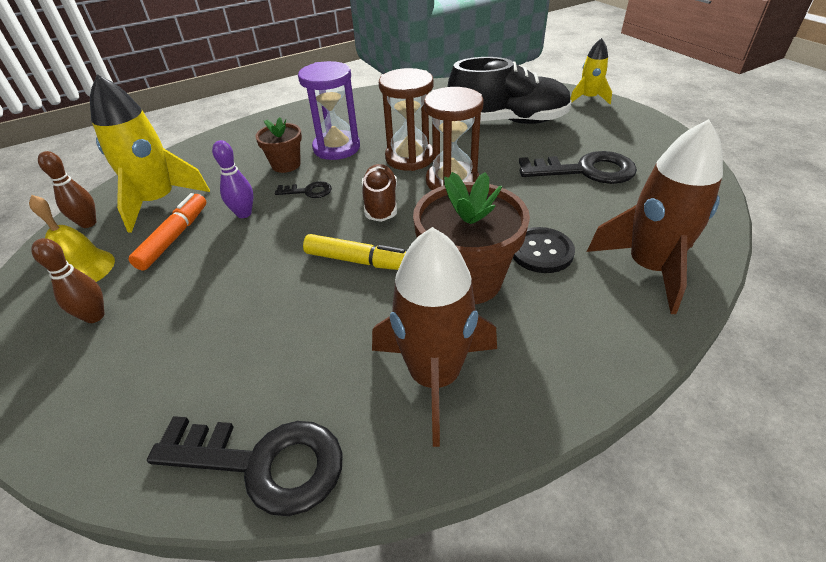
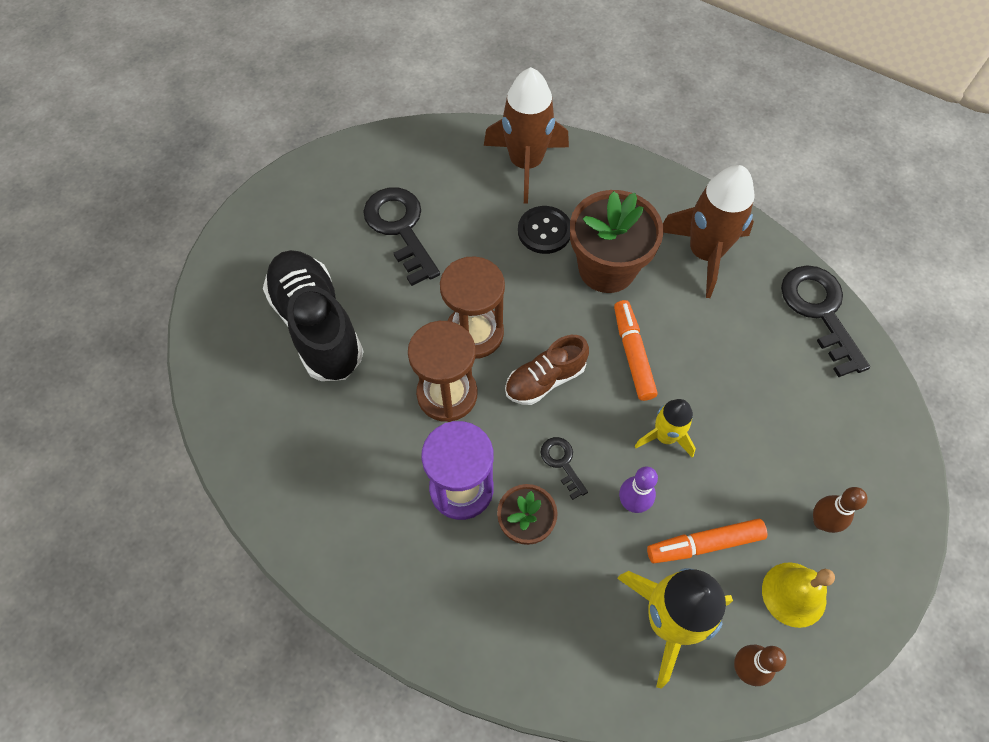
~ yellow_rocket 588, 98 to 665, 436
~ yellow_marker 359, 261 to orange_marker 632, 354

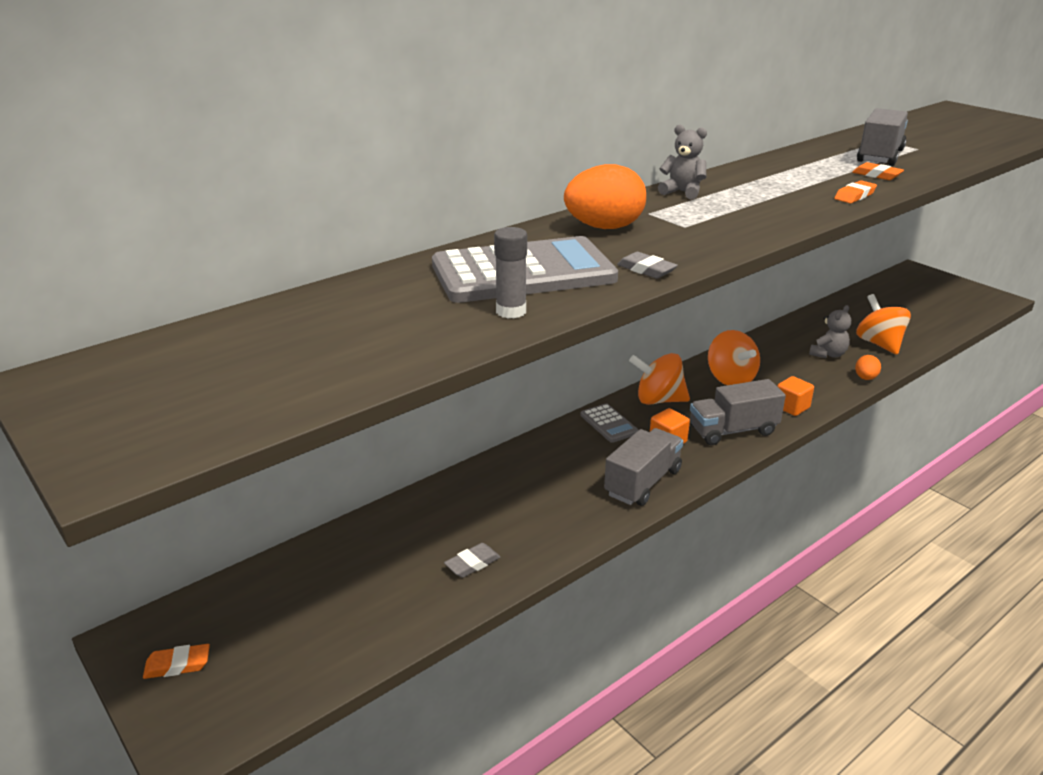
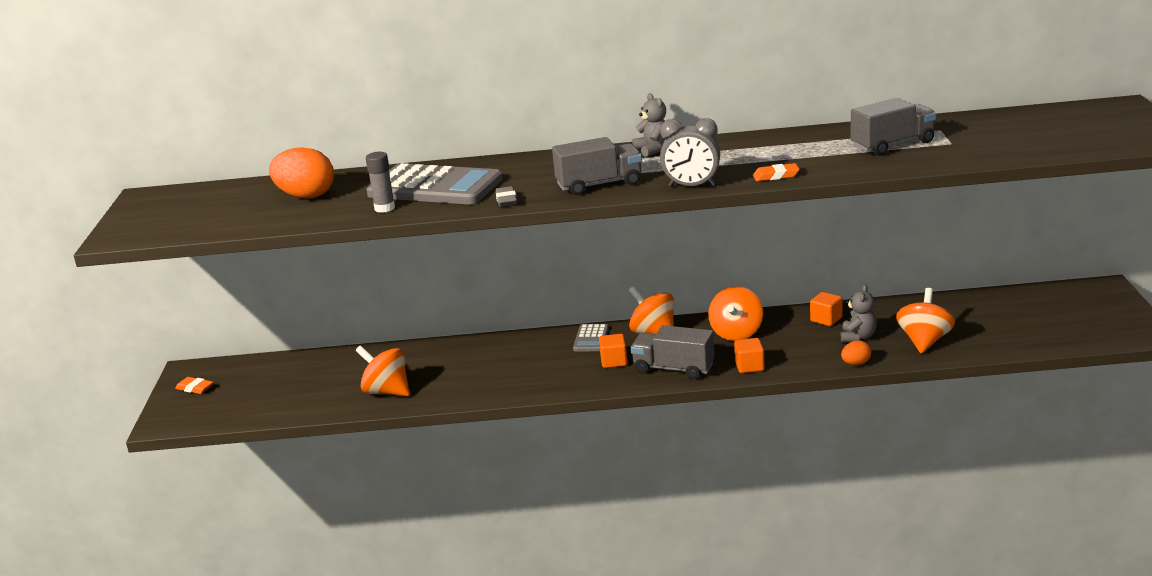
- orange_eraser 877, 175
+ grey_clock 691, 186
+ orange_cube 826, 319
~ orange_egg 604, 227 to 306, 196
~ grey_truck 643, 482 to 599, 185
~ grey_eraser 472, 564 to orange_spinning_top 387, 391
~ grey_teddy_bear 828, 354 = 858, 337 60 degrees counterclockwise

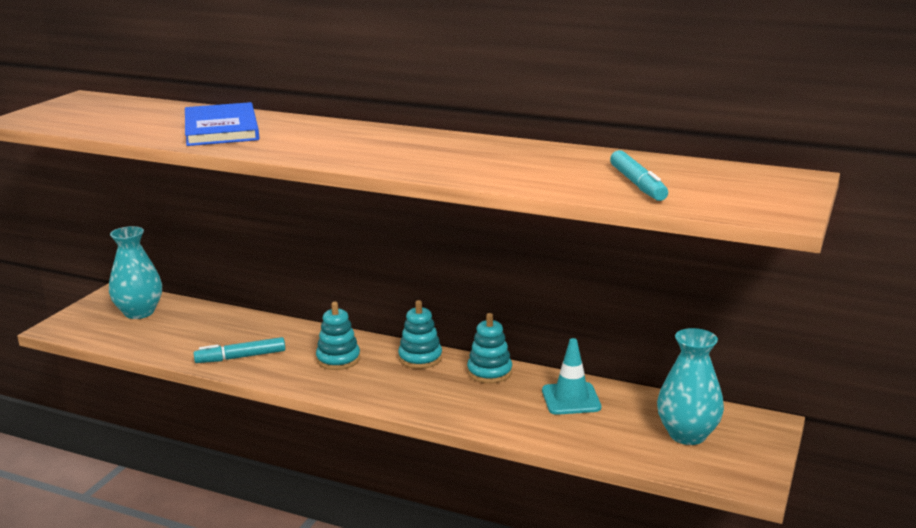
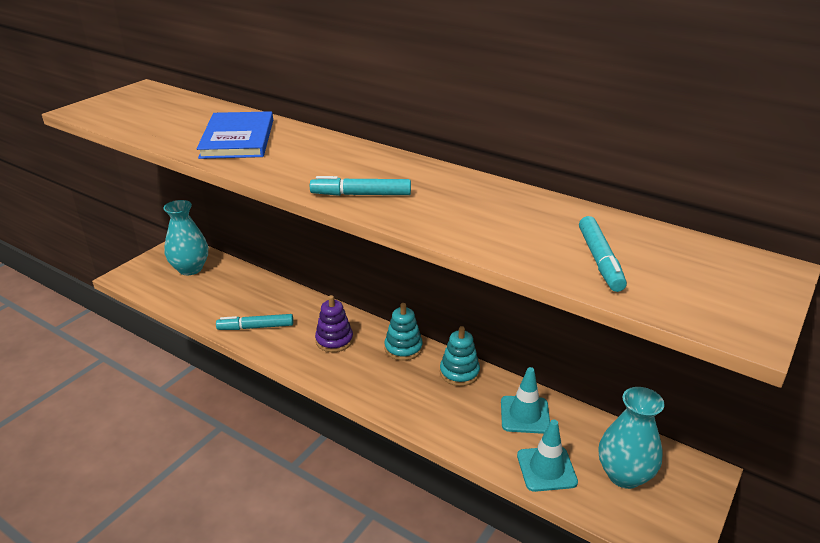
+ turquoise_marker 361, 194
+ turquoise_traffic_cone 546, 469
~ turquoise_stacking_toy 338, 359 to purple_stacking_toy 334, 340

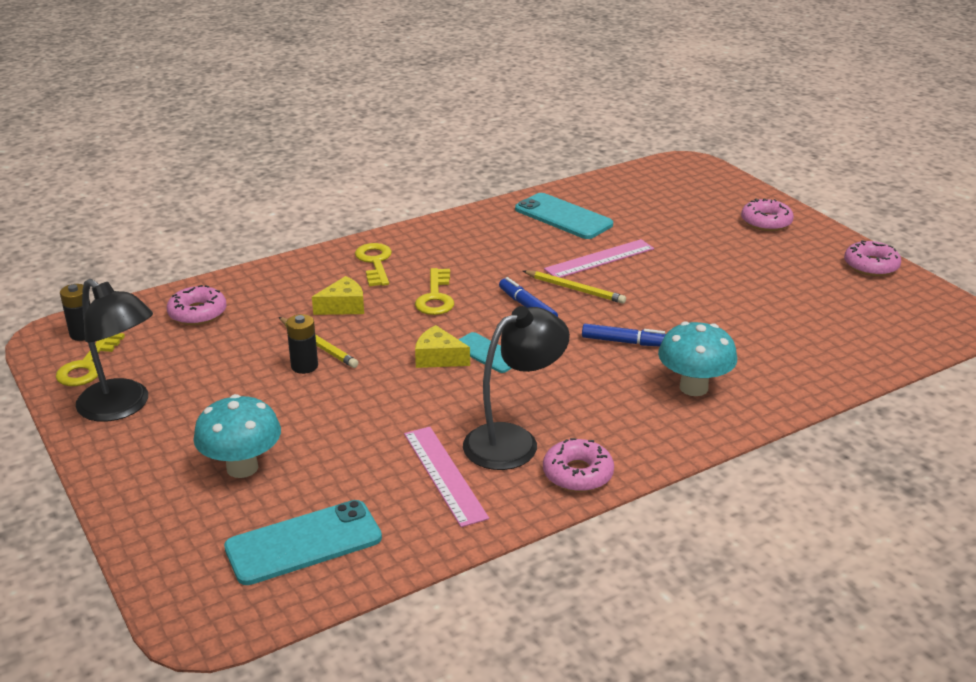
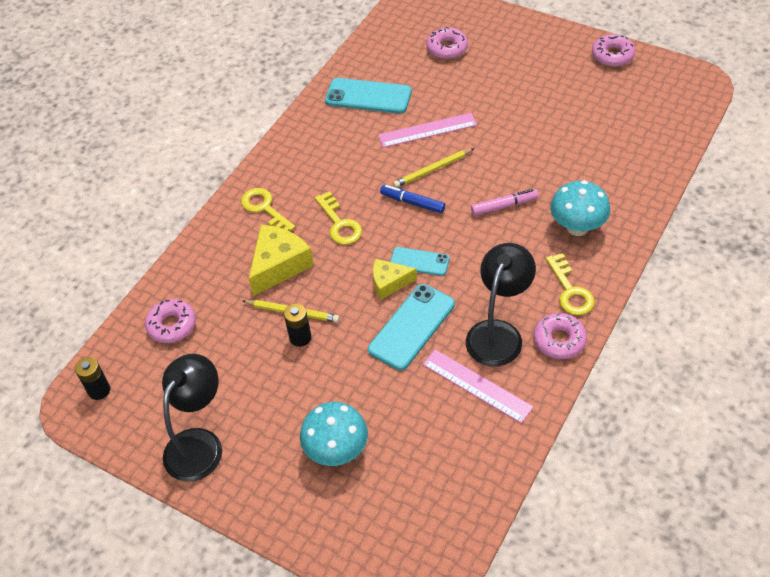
~ yellow_key 88, 365 to 570, 291
~ turquoise_phone 303, 543 to 412, 327
~ pink_donut 766, 222 to 447, 48
~ blue_marker 625, 342 to pink_marker 504, 206
~ black_lamp 122, 407 = 199, 443 75 degrees counterclockwise
~ yellow_pencil 575, 289 = 432, 169 150 degrees clockwise
~ pink_ruler 599, 259 = 427, 130 45 degrees clockwise
~ yellow_cheese 343, 306 = 279, 265 x1.61

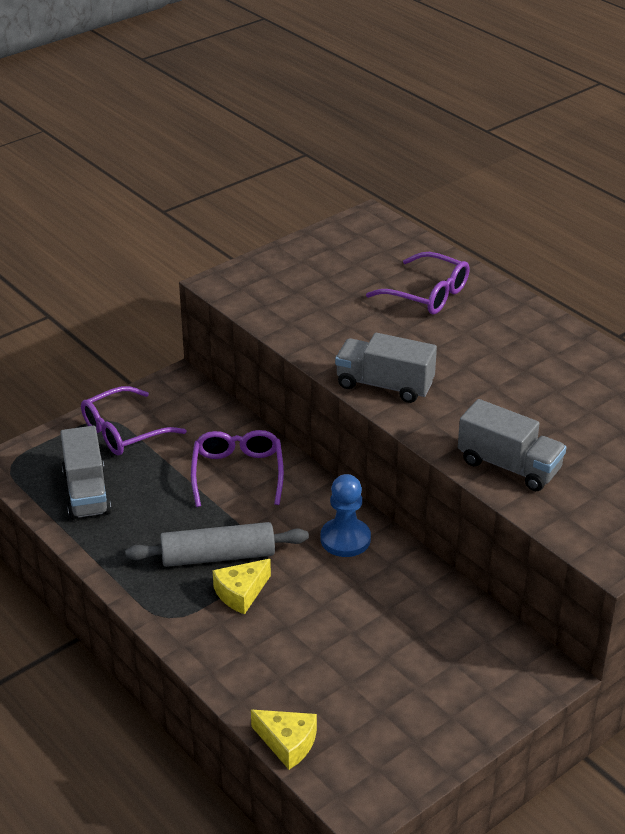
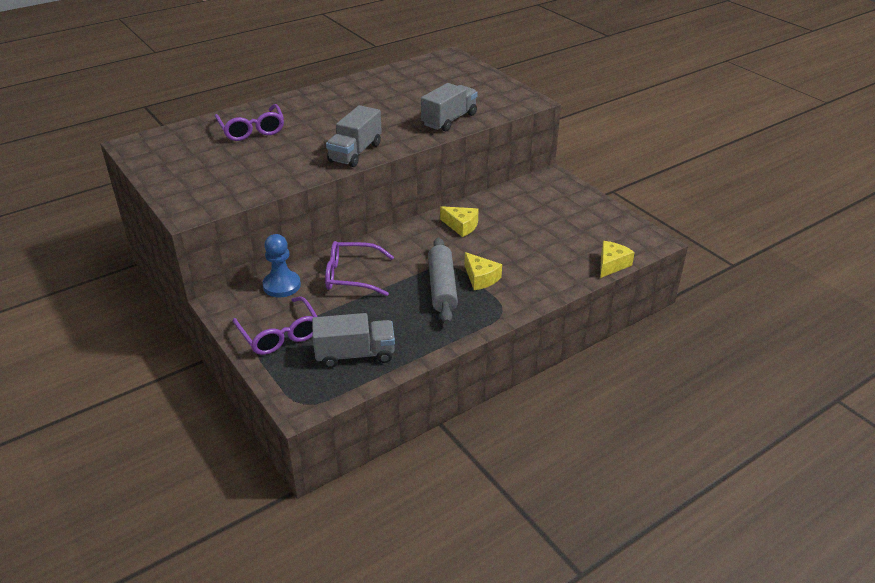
+ yellow_cheese 461, 226
~ blue_pawn 345, 539 to 282, 285
~ purple_glasses 428, 294 = 252, 130 120 degrees clockwise

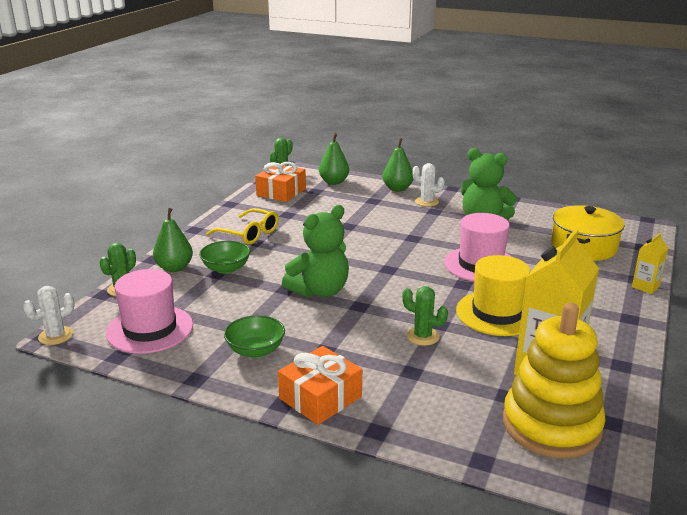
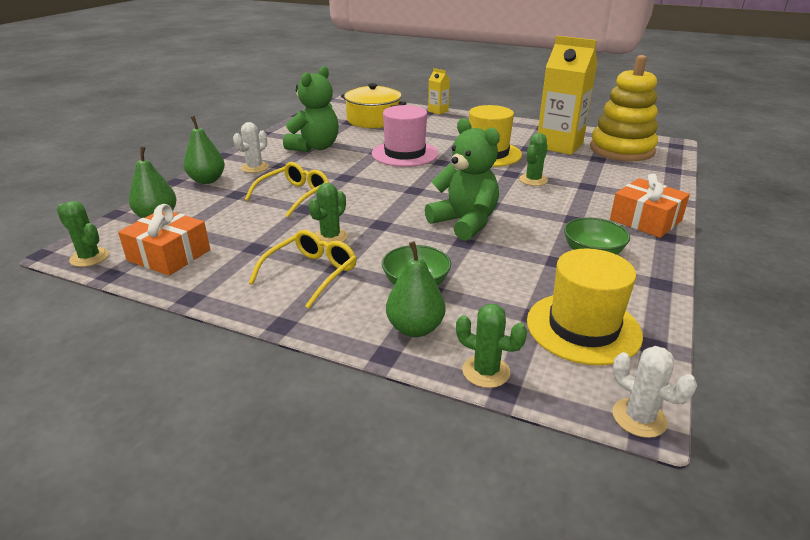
+ yellow_glasses 294, 196
+ green_cactus 330, 237
~ pink_hat 150, 329 to yellow_hat 583, 328

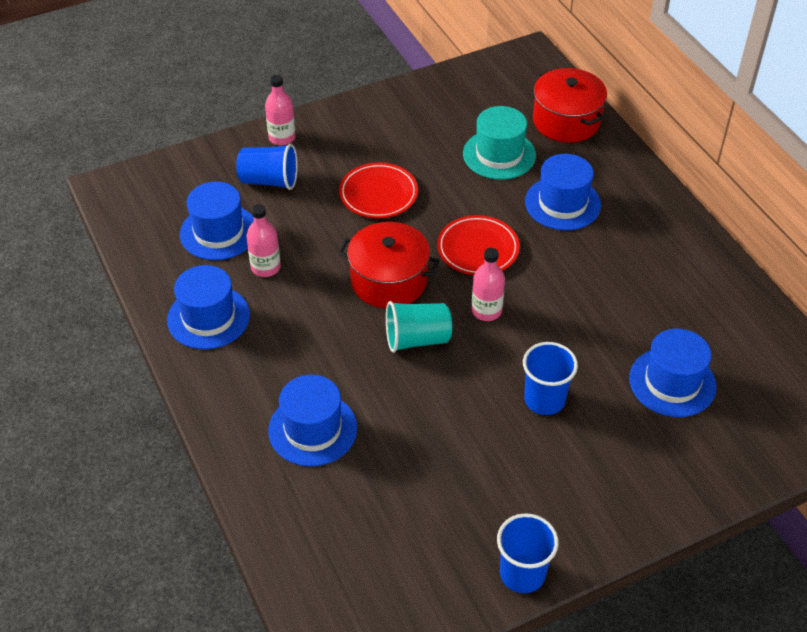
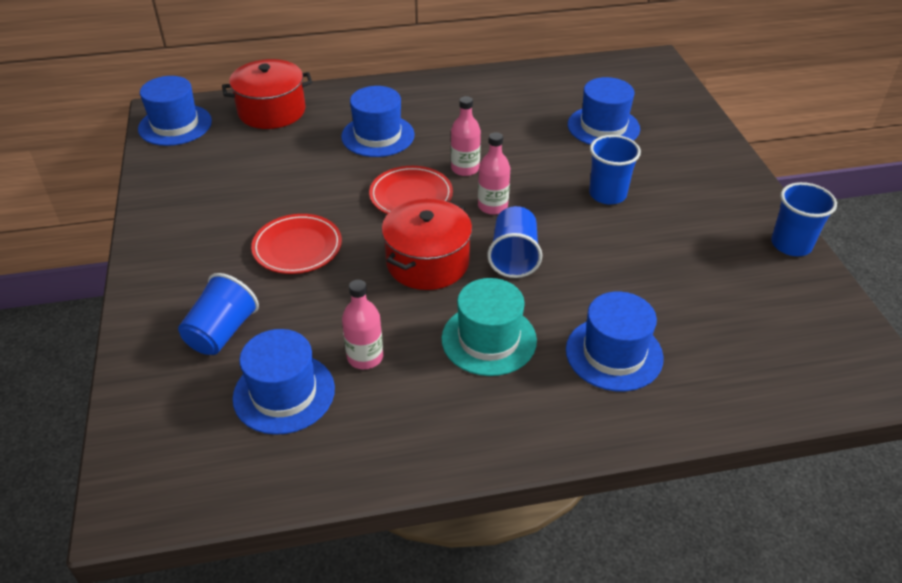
~ blue_hat 208, 317 to 175, 125
~ pink_bottle 282, 137 to 465, 168
~ turquoise_hat 499, 154 to 489, 339
~ turquoise_cup 417, 339 to blue_cup 514, 257

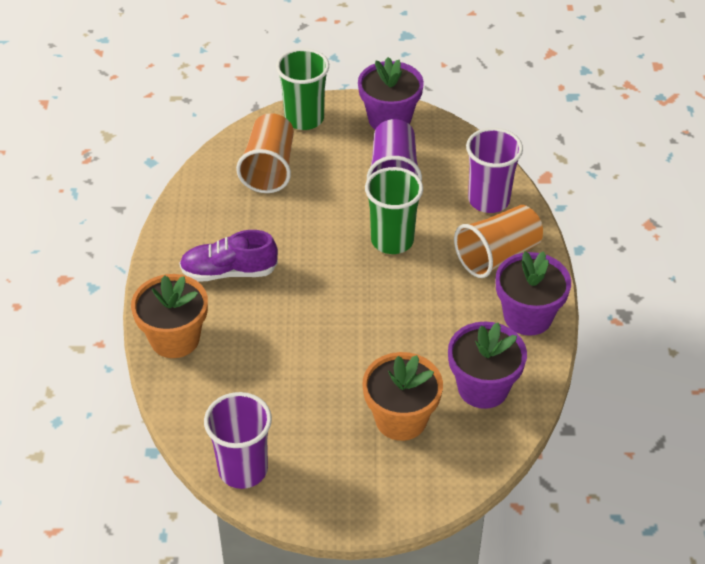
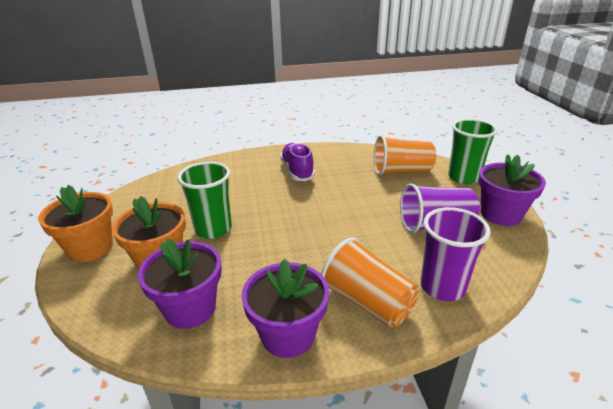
- purple_cup 243, 469
~ orange_flower_pot 175, 339 to 90, 248
~ green_cup 392, 240 to 213, 229

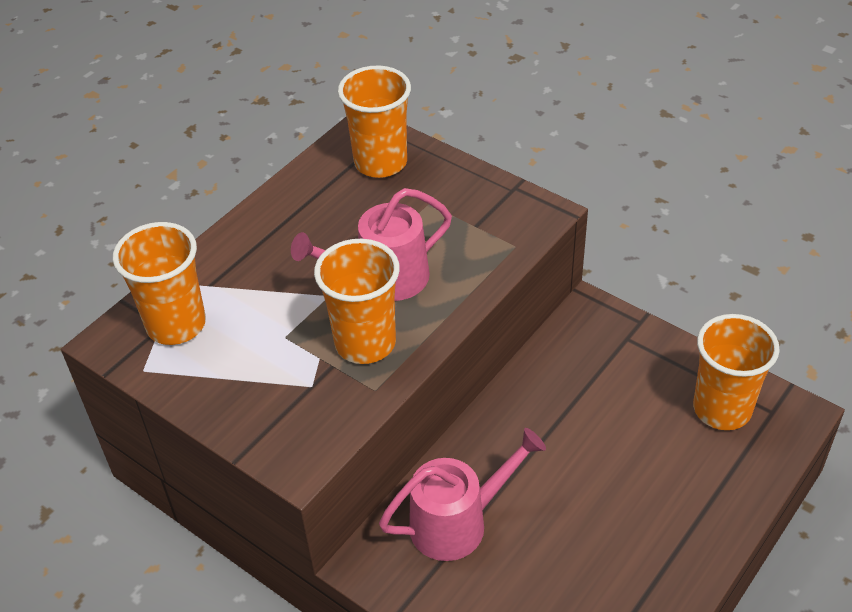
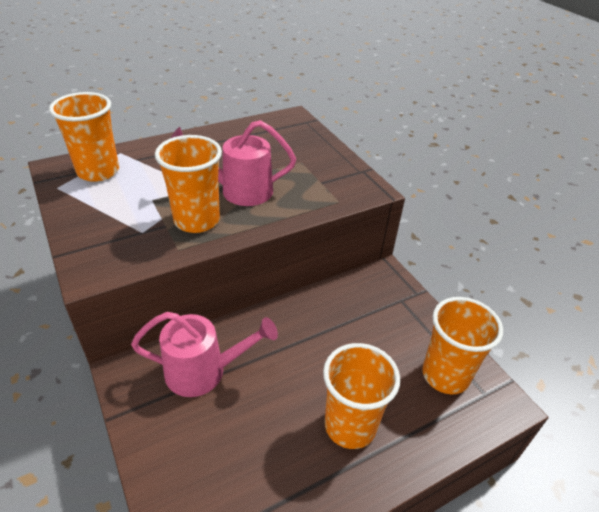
~ orange_cup 380, 162 to 350, 426

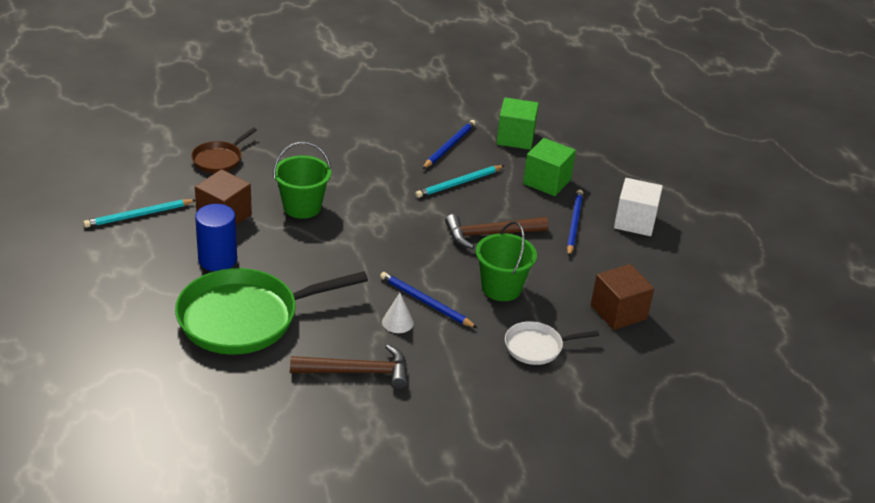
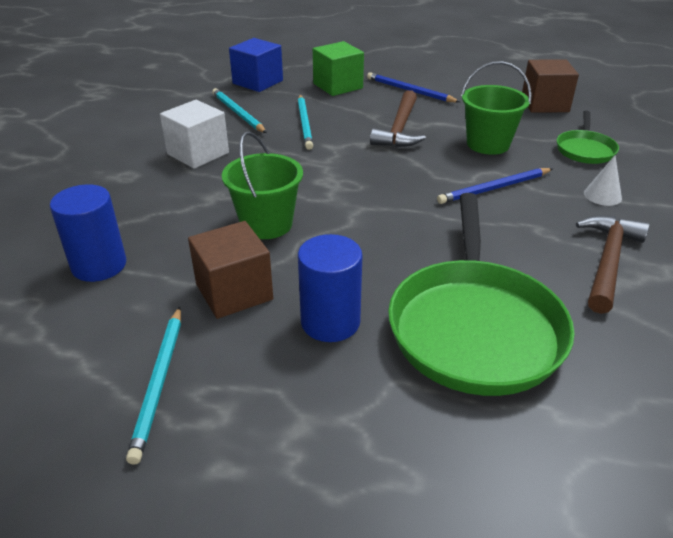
~ white_cone 397, 322 to 602, 195
~ white_cube 635, 222 to 198, 153
~ brown_pan 219, 159 to blue_cylinder 99, 265
~ blue_pencil 449, 146 to turquoise_pencil 238, 113
~ green_cube 515, 138 to blue_cube 257, 82
~ white_pan 537, 347 to green_pan 585, 149

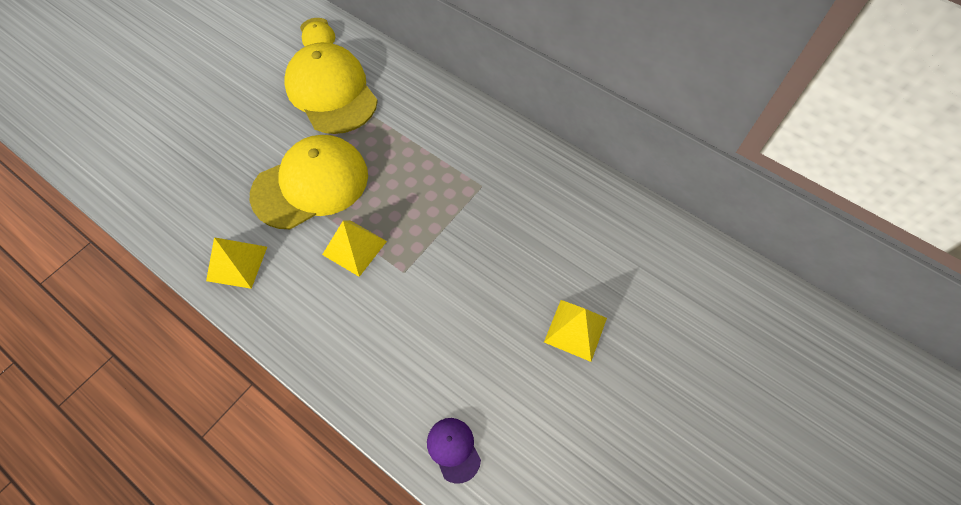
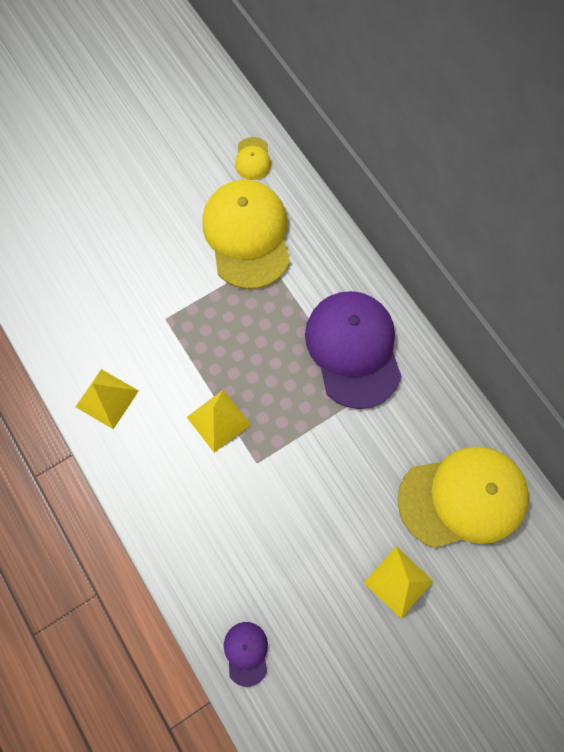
+ purple_cap 353, 349
~ yellow_cap 311, 184 to 462, 497

